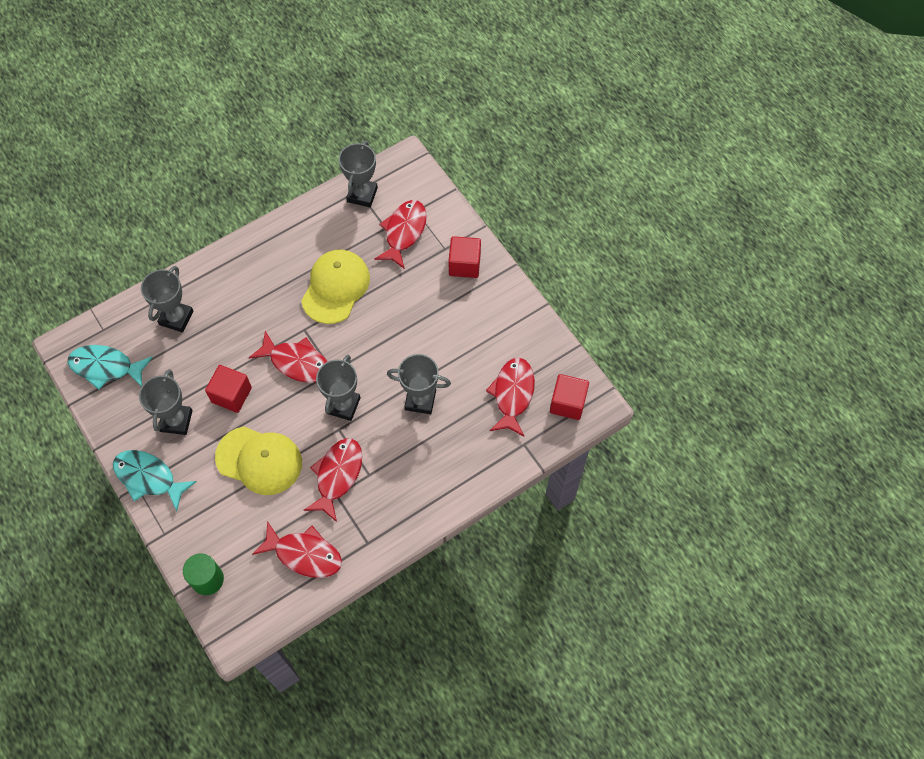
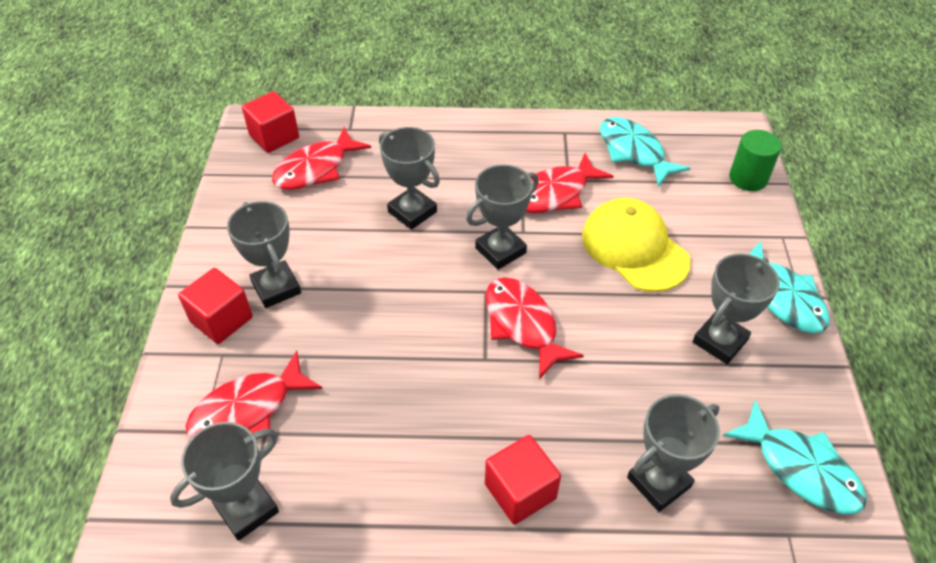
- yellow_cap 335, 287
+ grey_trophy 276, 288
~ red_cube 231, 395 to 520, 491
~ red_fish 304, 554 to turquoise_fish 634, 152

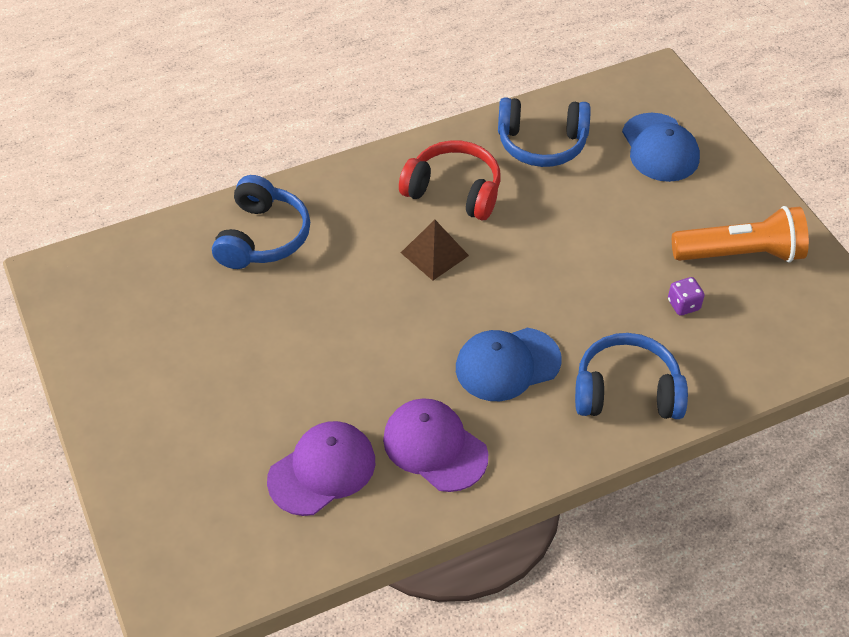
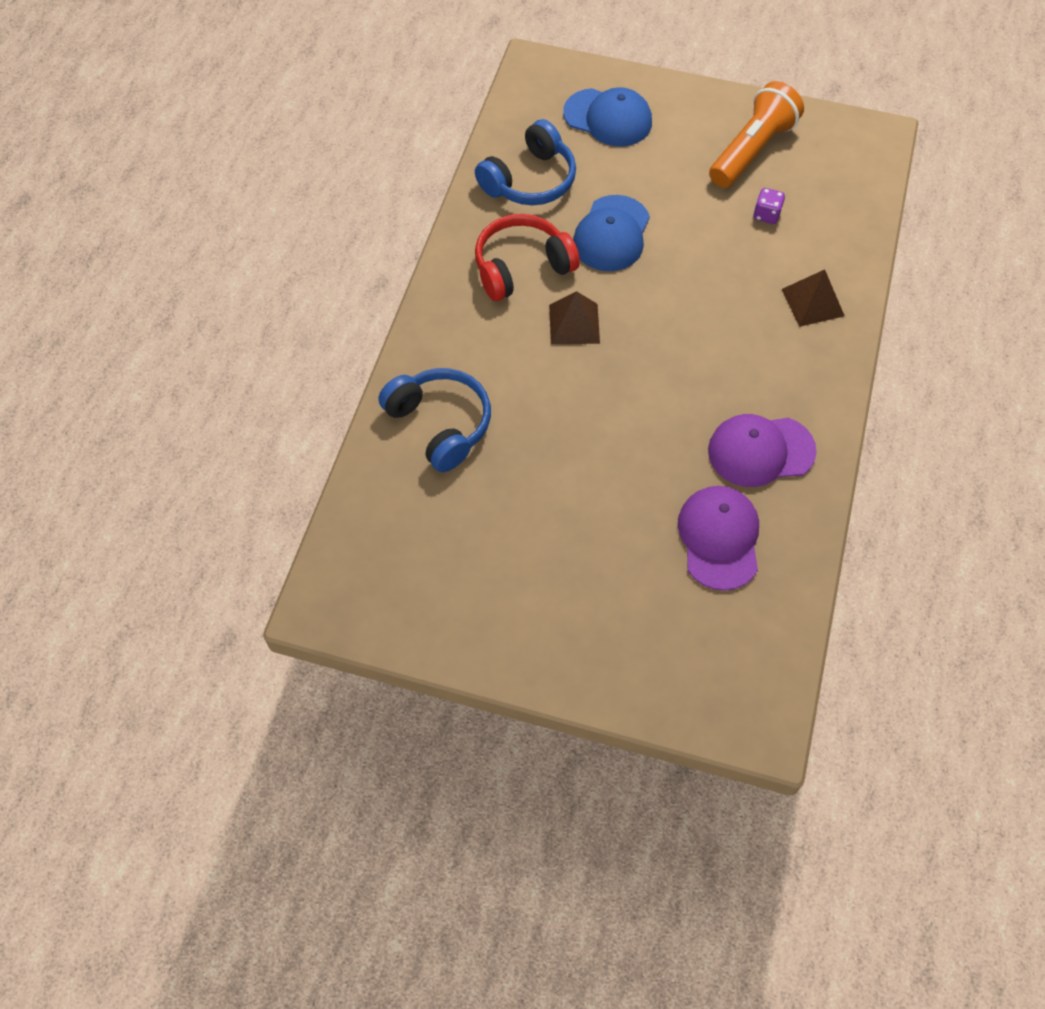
~ blue_cap 507, 364 to 611, 234
~ blue_headphones 627, 391 to brown_pyramid 812, 302

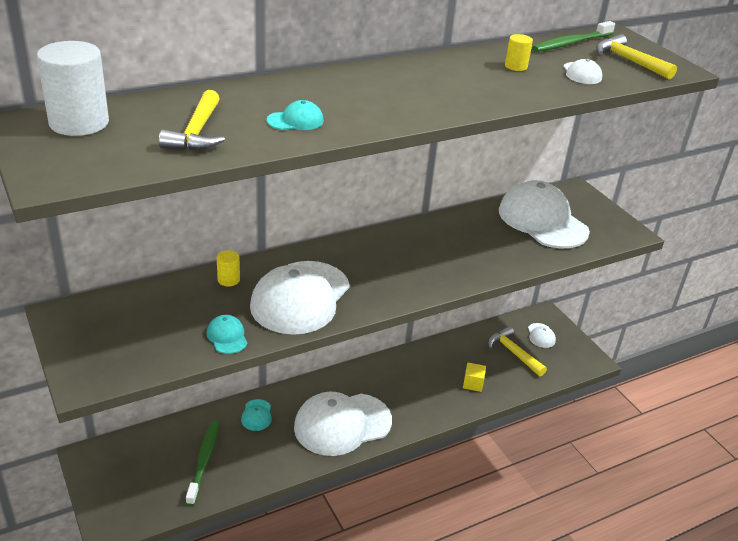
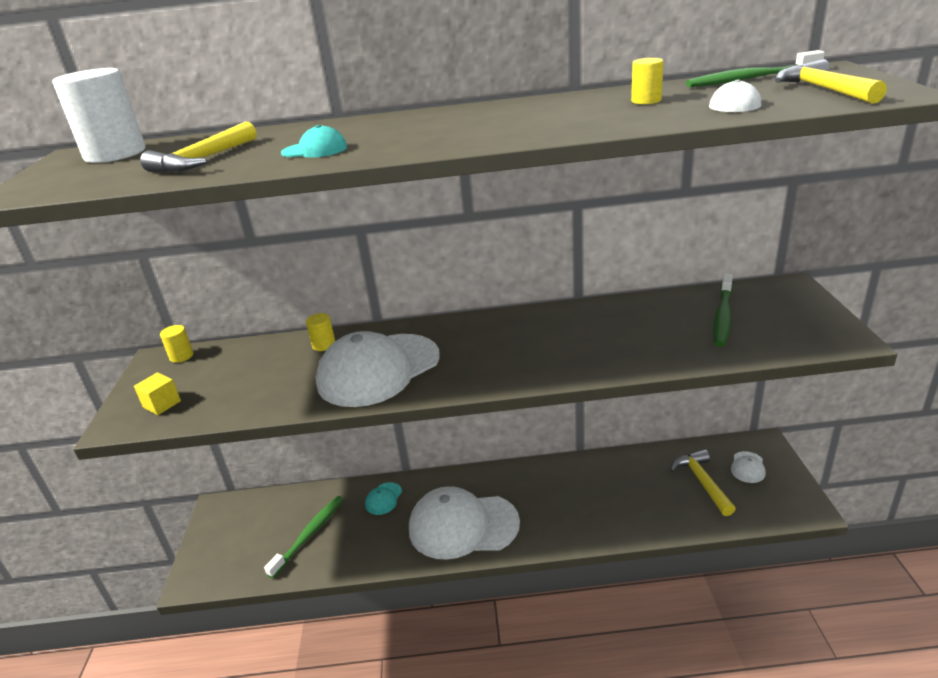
- turquoise_cap 227, 336
+ yellow_cylinder 181, 356
~ yellow_cube 473, 383 to 162, 404
~ white_cap 542, 221 to green_toothbrush 722, 316

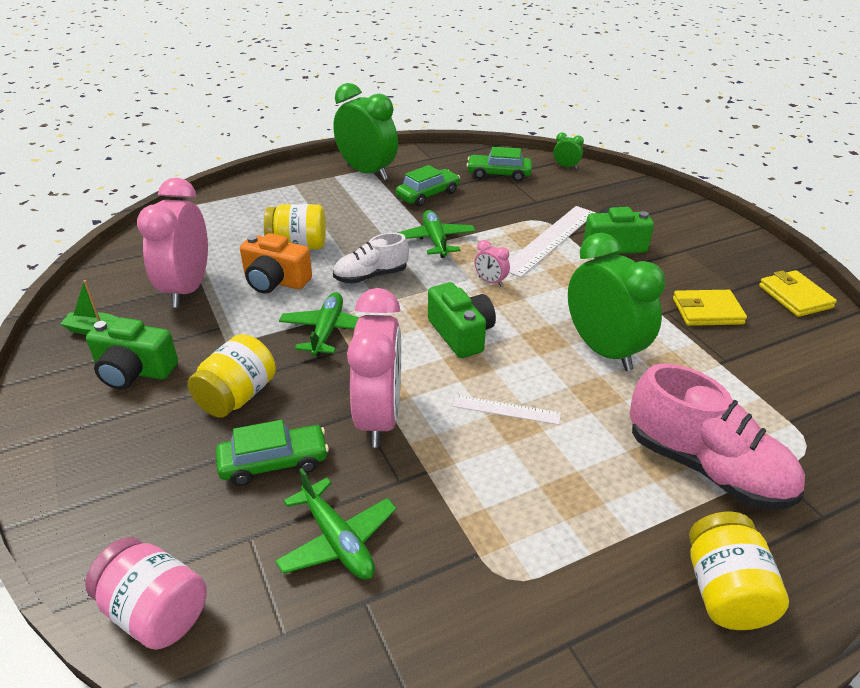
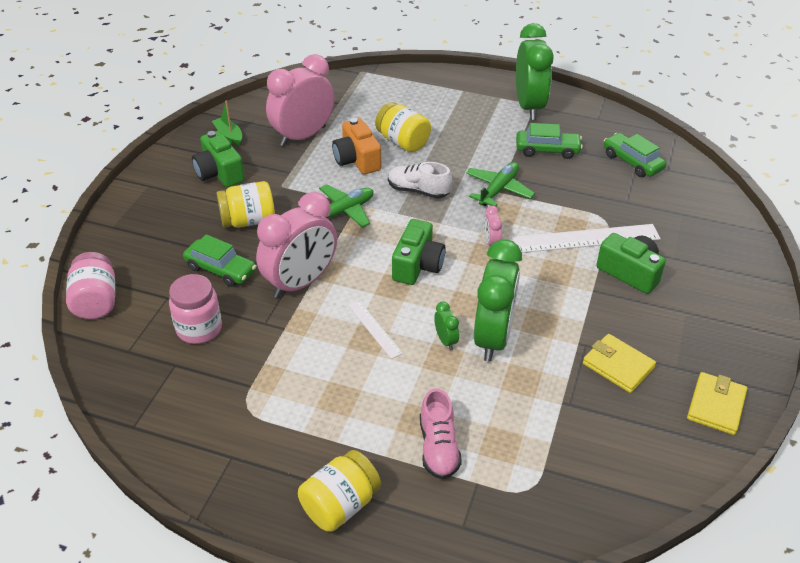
~ green_clock 566, 166 to 445, 340
~ green_plane 337, 540 to pink_jar 199, 329
~ pink_shoe 706, 467 = 438, 447 x0.60

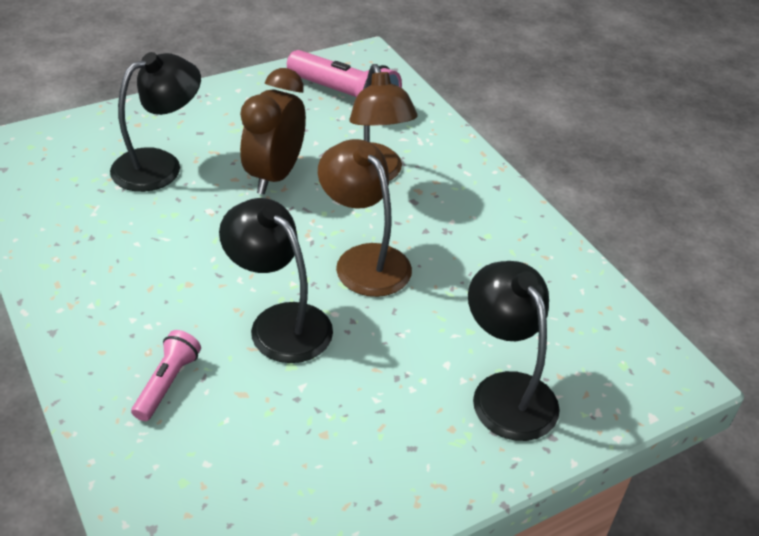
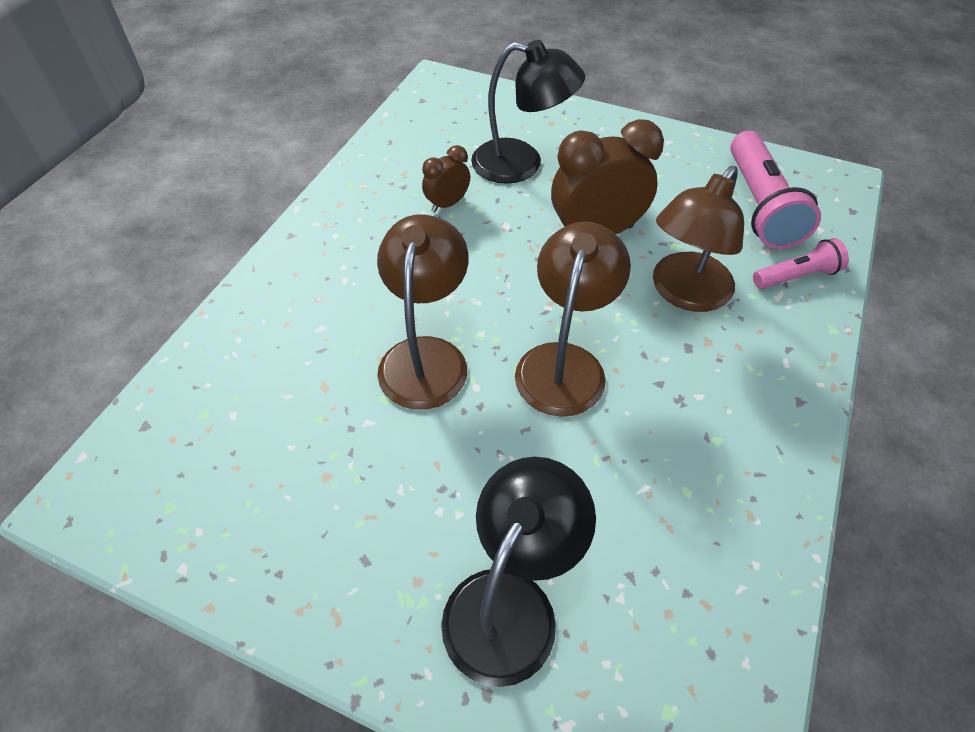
+ brown_clock 447, 204
~ pink_flashlight 167, 383 to 796, 276
~ black_lamp 279, 322 to brown_lamp 426, 356

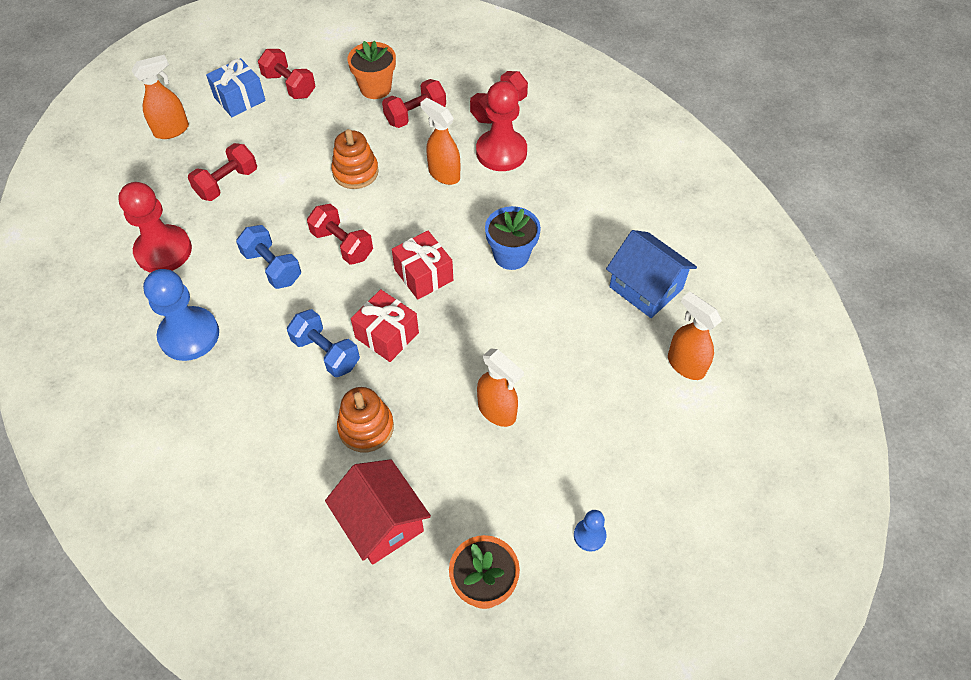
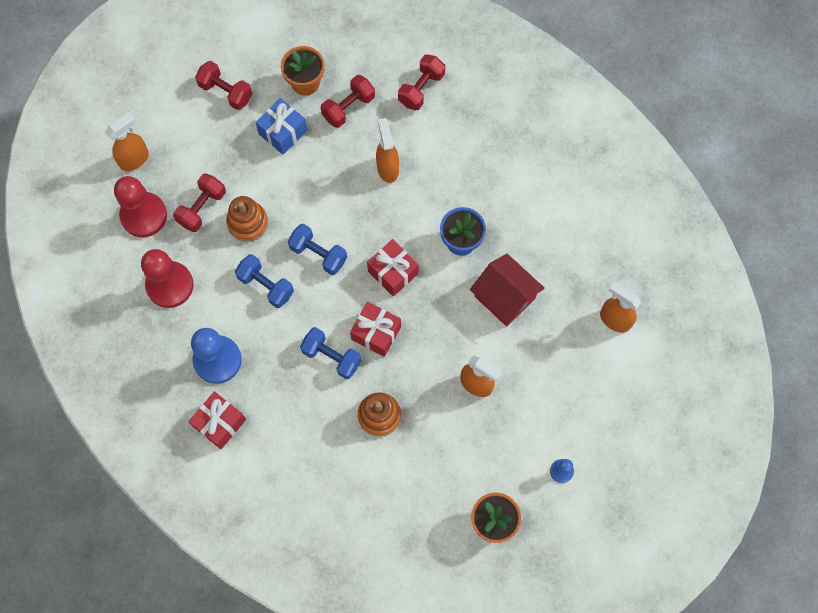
- blue_house 646, 288
+ red_gift 220, 423
~ blue_gift 239, 99 to 283, 132
~ red_house 381, 522 to 504, 297
~ orange_stacking_toy 355, 172 to 247, 223
~ red_pawn 501, 152 to 144, 215
~ red_dumbbell 342, 244 to blue_dumbbell 318, 254
~ orange_spray_bottle 444, 174 = 387, 168 45 degrees clockwise

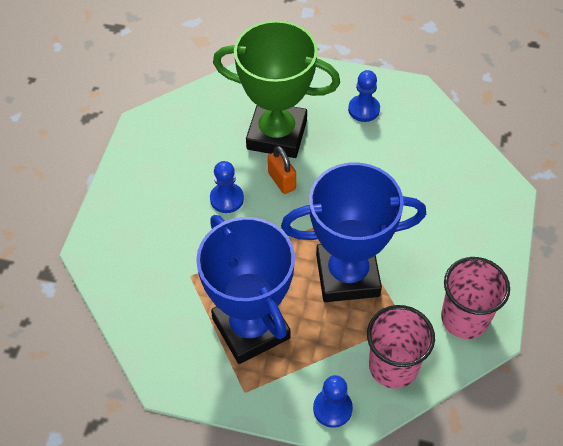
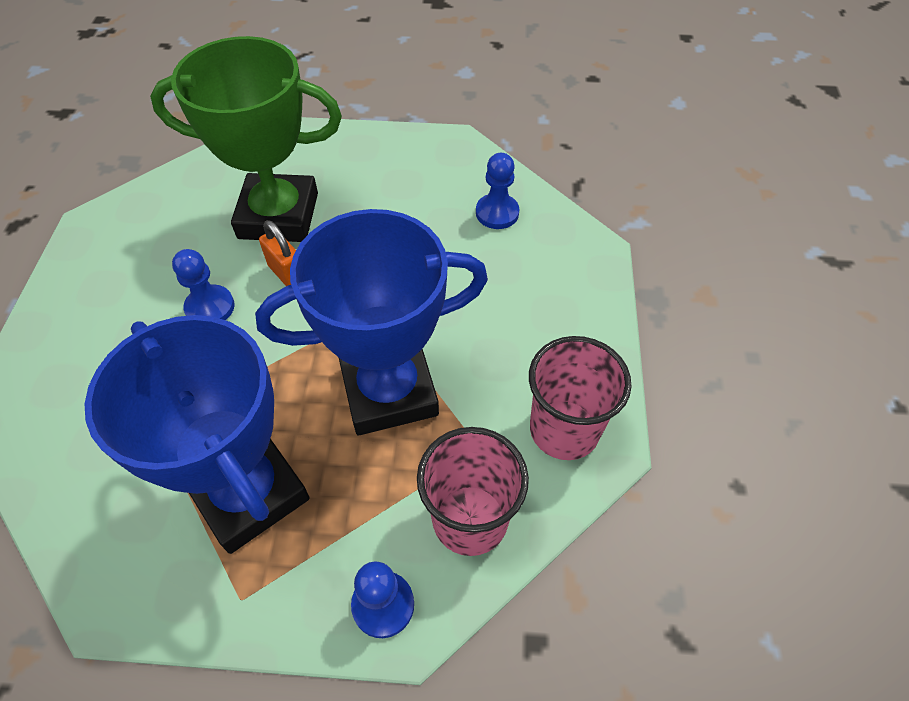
~ blue_pawn 364, 109 to 497, 213

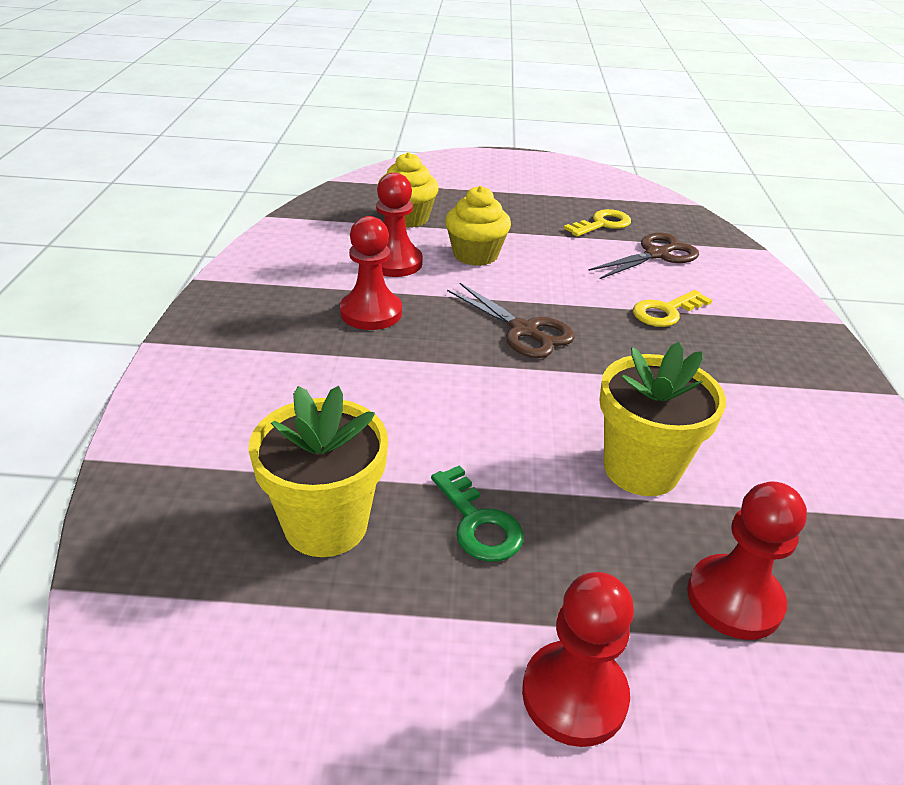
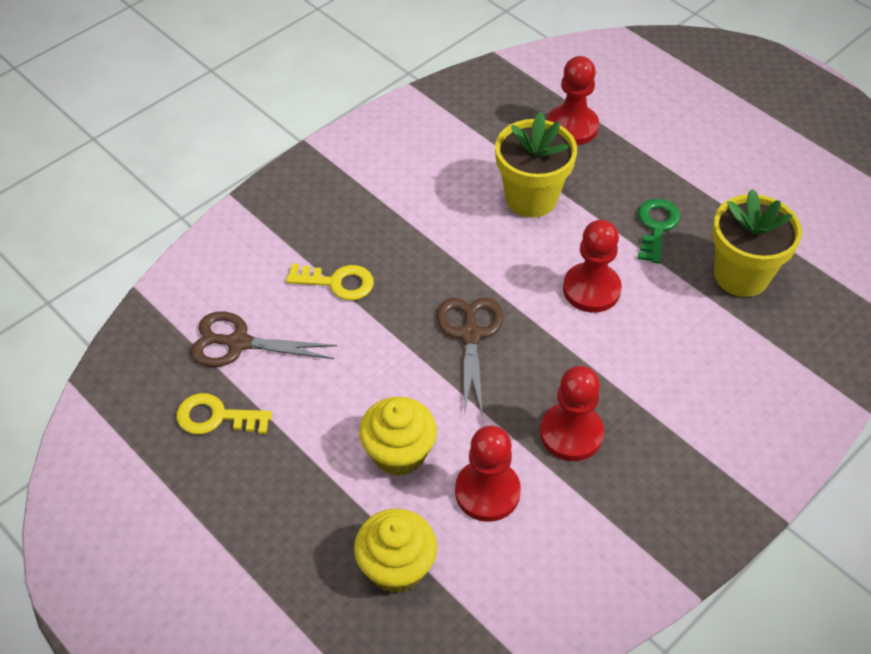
~ red_pawn 574, 695 to 591, 289

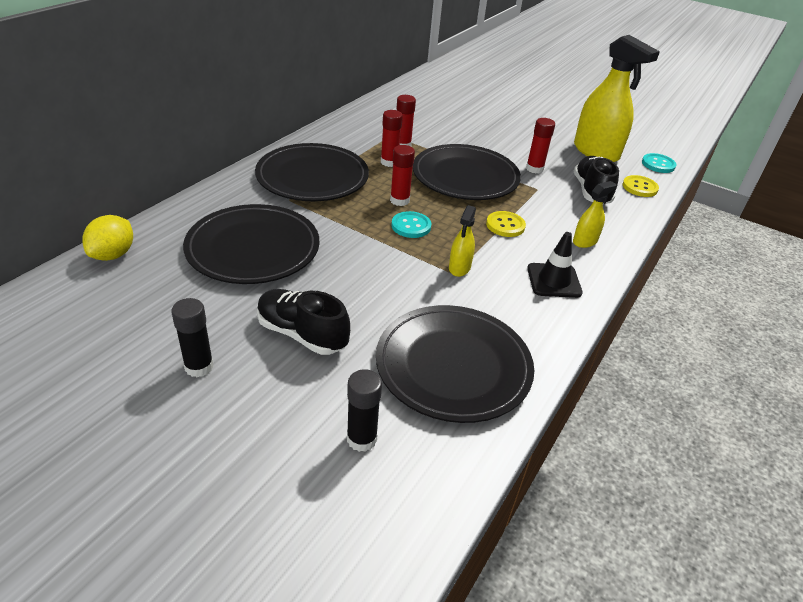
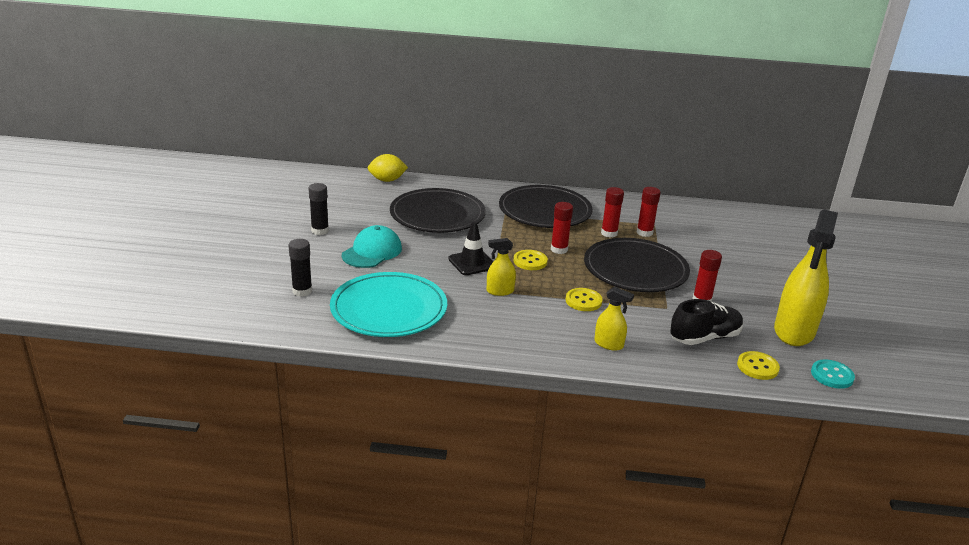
~ black_traffic_cone 554, 281 to 472, 263
~ black_shoe 302, 334 to turquoise_cap 372, 252
~ black_plate 453, 366 to turquoise_plate 389, 309
~ turquoise_button 411, 226 to yellow_button 530, 261

